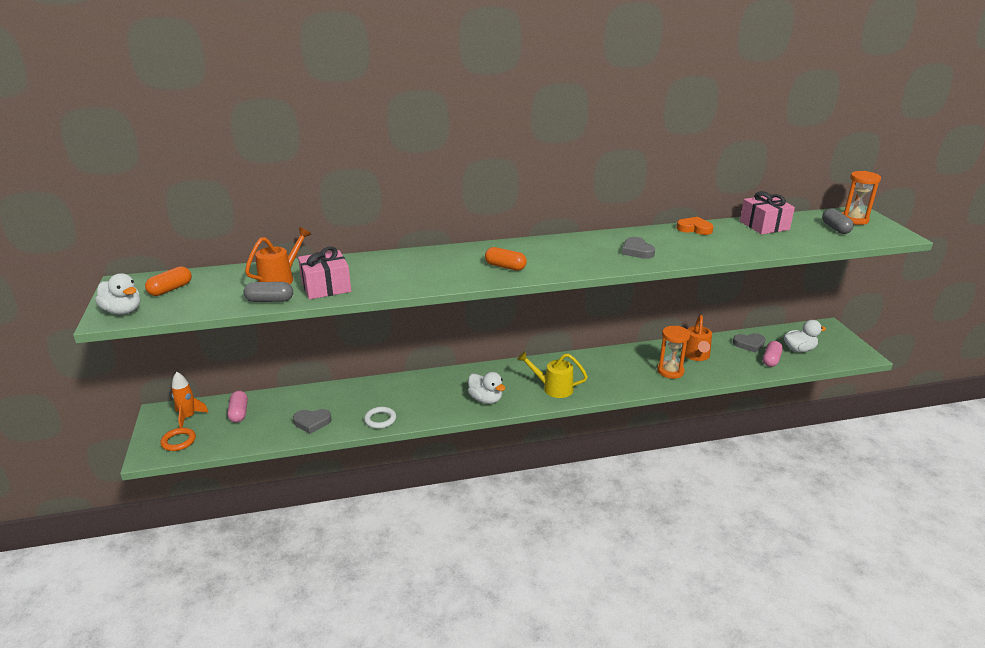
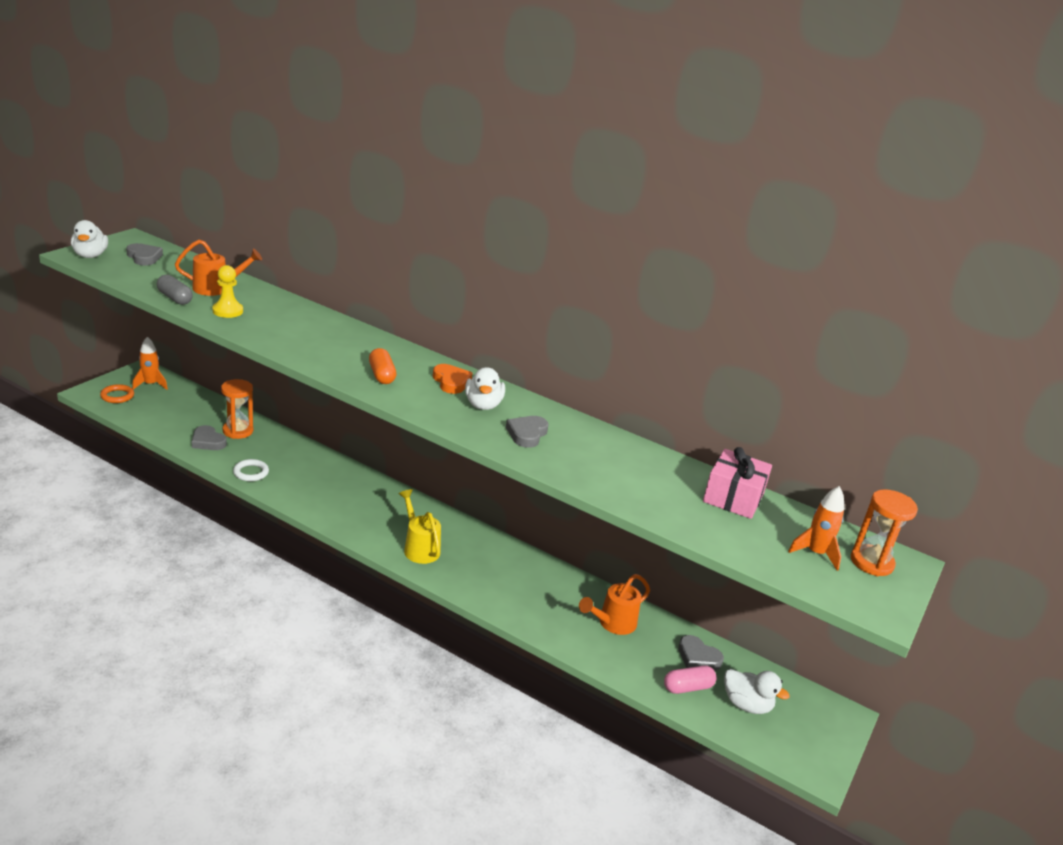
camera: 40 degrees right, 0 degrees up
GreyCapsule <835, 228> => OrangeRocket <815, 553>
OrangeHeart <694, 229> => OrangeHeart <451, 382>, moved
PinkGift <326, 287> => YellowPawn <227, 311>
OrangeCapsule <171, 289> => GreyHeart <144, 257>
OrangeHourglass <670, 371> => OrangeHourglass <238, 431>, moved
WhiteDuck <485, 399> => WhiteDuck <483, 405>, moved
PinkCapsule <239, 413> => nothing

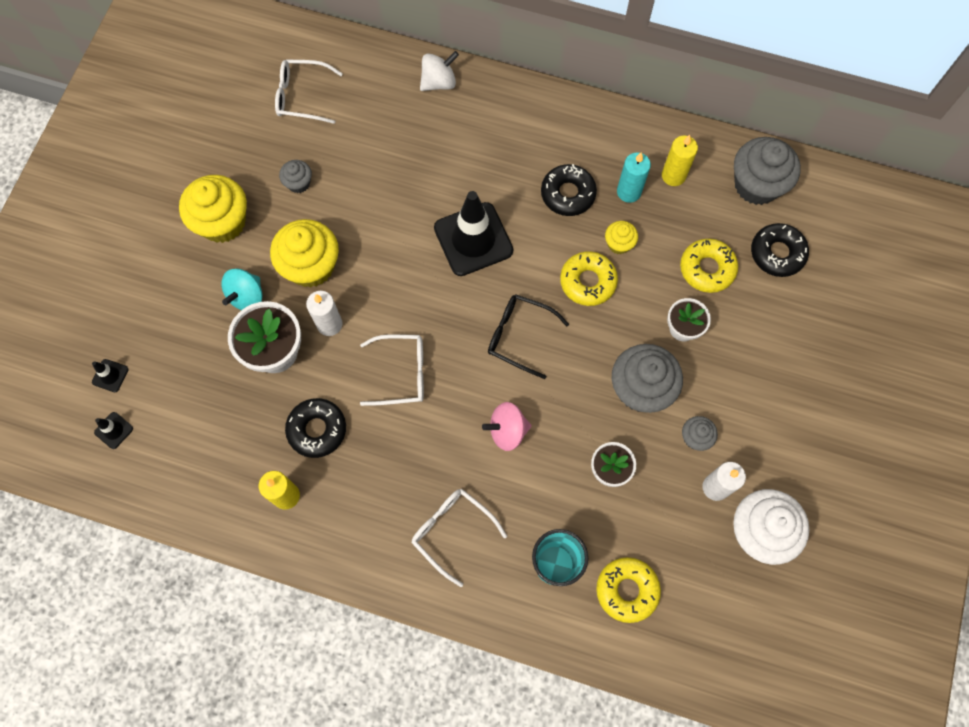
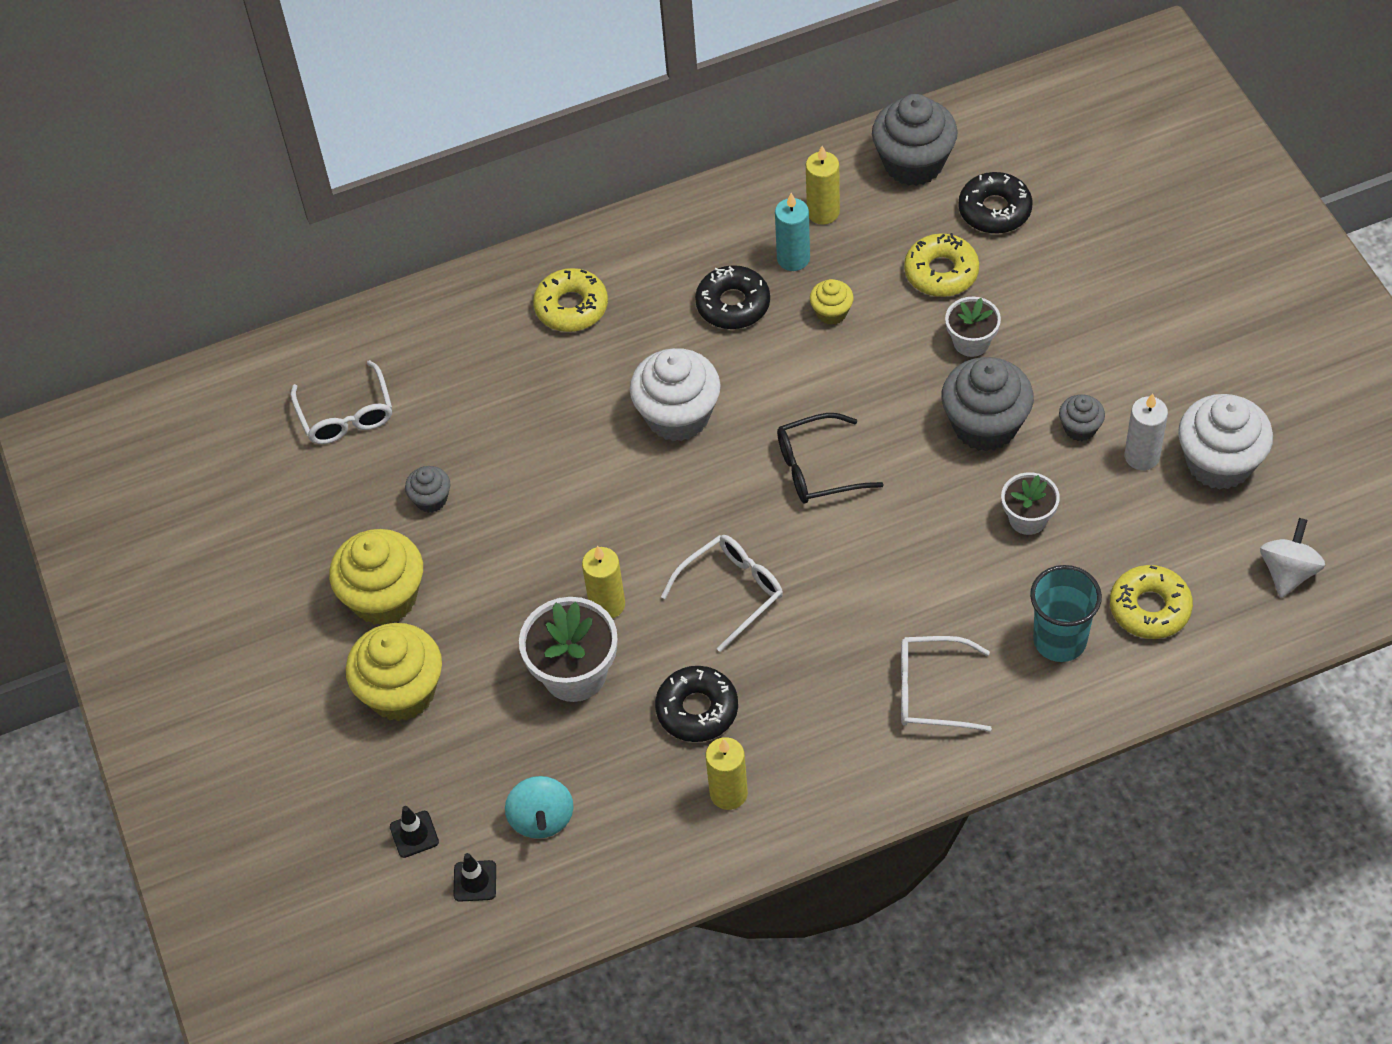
camera: 35 degrees left, 15 degrees down
WhiteSpinningTop <439, 82> => WhiteSpinningTop <1288, 572>, moved
WhiteGlasses <302, 96> => WhiteGlasses <346, 414>, 75 degrees counterclockwise
BlackTrafficCone <473, 239> => WhiteCupcake <678, 416>
YellowCupcake <311, 266> => YellowCupcake <402, 692>, moved
YellowDonut <588, 281> => YellowDonut <571, 307>, moved
TurquoiseSpinningTop <247, 296> => TurquoiseSpinningTop <542, 819>, moved
WhiteCandle <329, 324> => YellowCandle <607, 605>
PinkSpinningTop <507, 431> => nothing

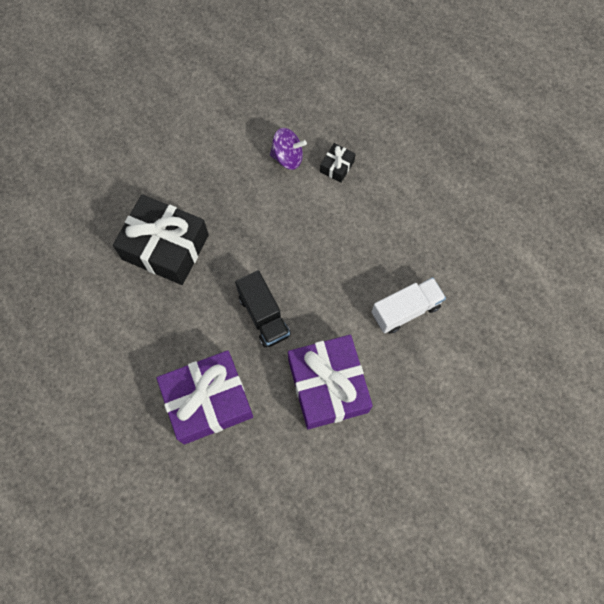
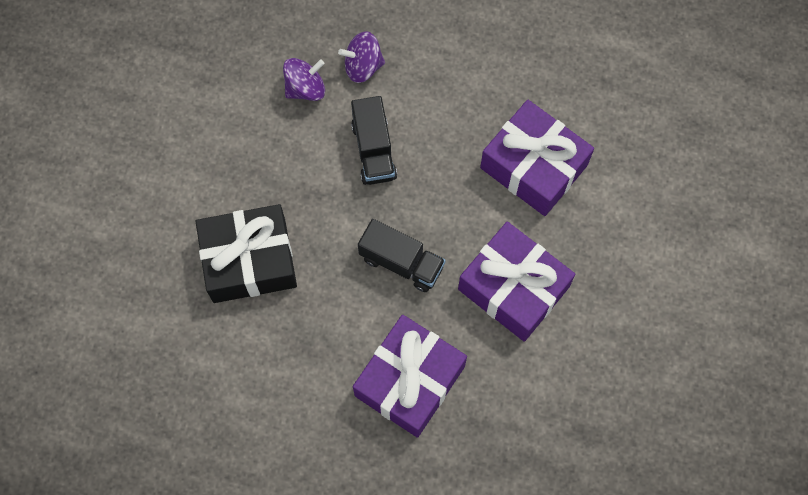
camera: 35 degrees left, 0 degrees up
BlackGift <337, 166> => PurpleSpinningTop <363, 66>
WhiteTruck <405, 310> => PurpleGift <533, 166>
nothing => BlackTruck <374, 150>

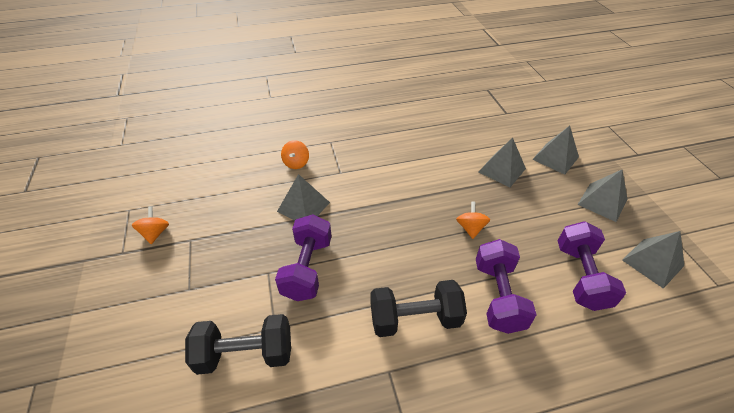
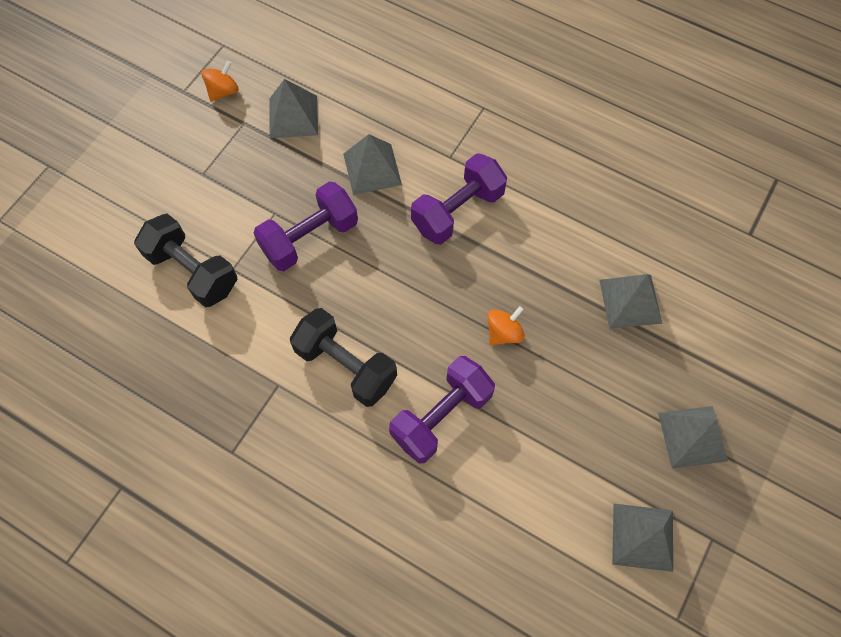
camera: 45 degrees right, 20 degrees up
GreyPyramid <555, 158> => GreyPyramid <293, 116>, moved
OrangeSpinningTop <296, 163> => nothing
PurpleDumbbell <580, 276> => PurpleDumbbell <457, 211>, moved

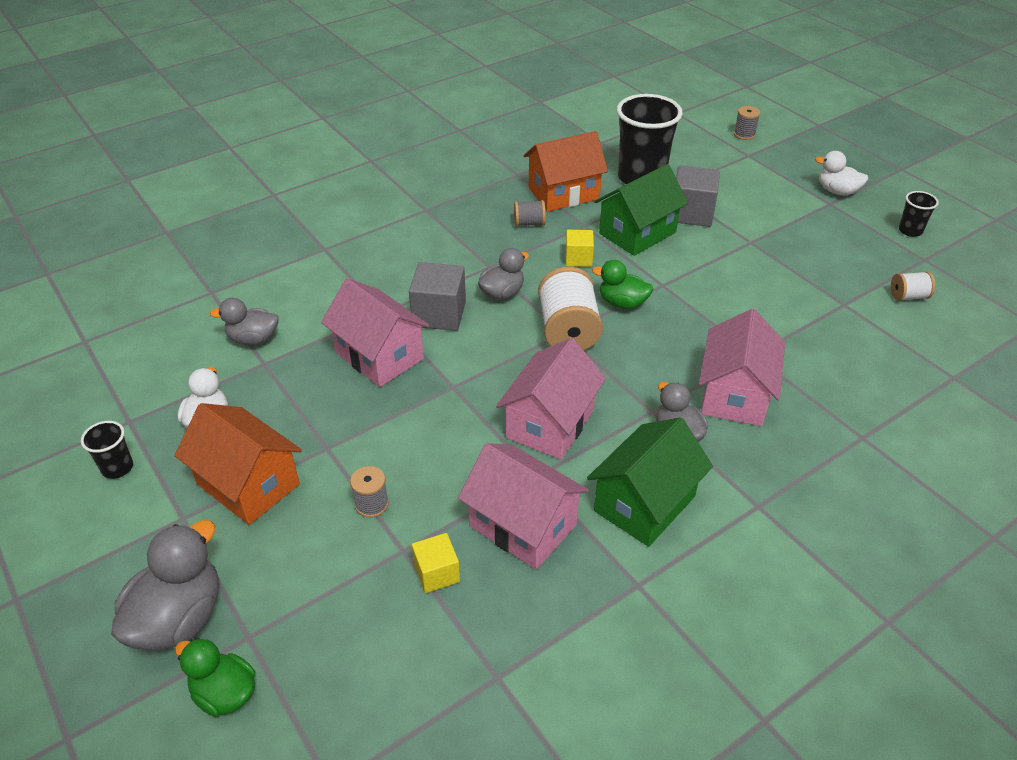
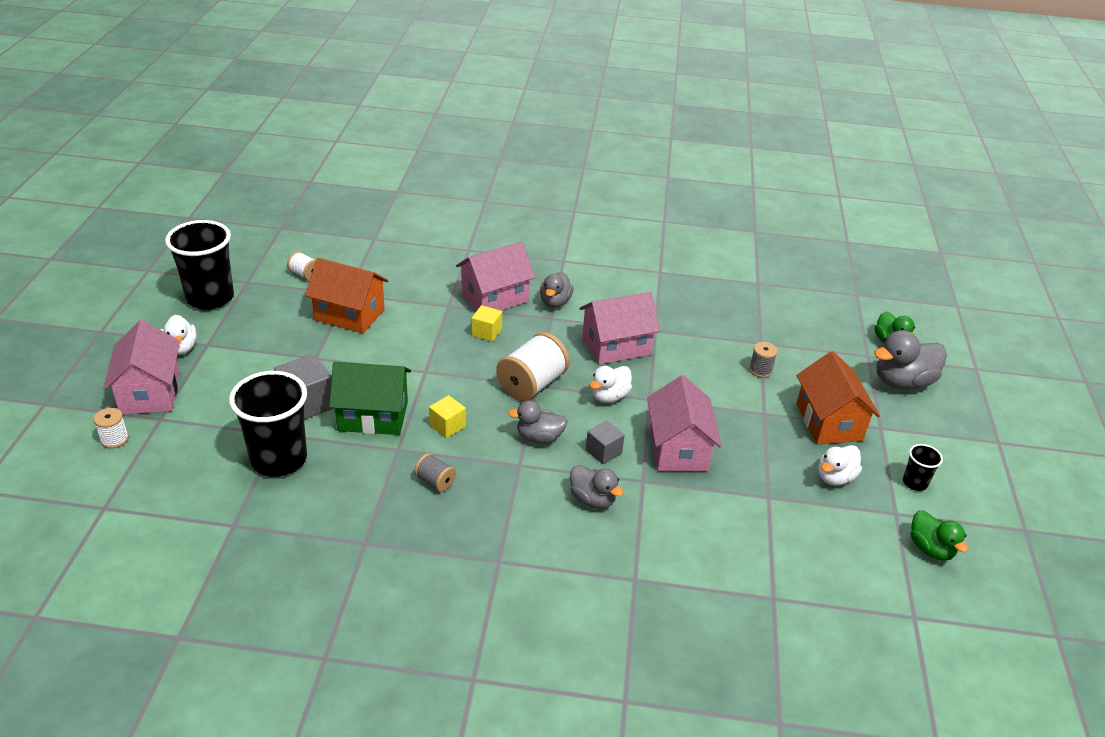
camera: 140 degrees left, 5 degrees down
GreySpool <744, 134> => WhiteSpool <114, 439>
OrangeHouse <563, 193> => OrangeHouse <349, 315>, moved
BlackCup <910, 231> => BlackCup <210, 298>, x2.17
GreenDuck <622, 303> => GreenDuck <930, 549>, moved
GreyCube <439, 314> => GreyCube <603, 451>, x0.61
GreyDuck <253, 339> => GreyDuck <592, 499>, moved
GreenHouse <645, 503> => nothing
PinkHouse <523, 525> => PinkHouse <150, 392>, moved
YellowCube <437, 573> => YellowCube <486, 332>, moved
nothing => WhiteDuck <609, 396>

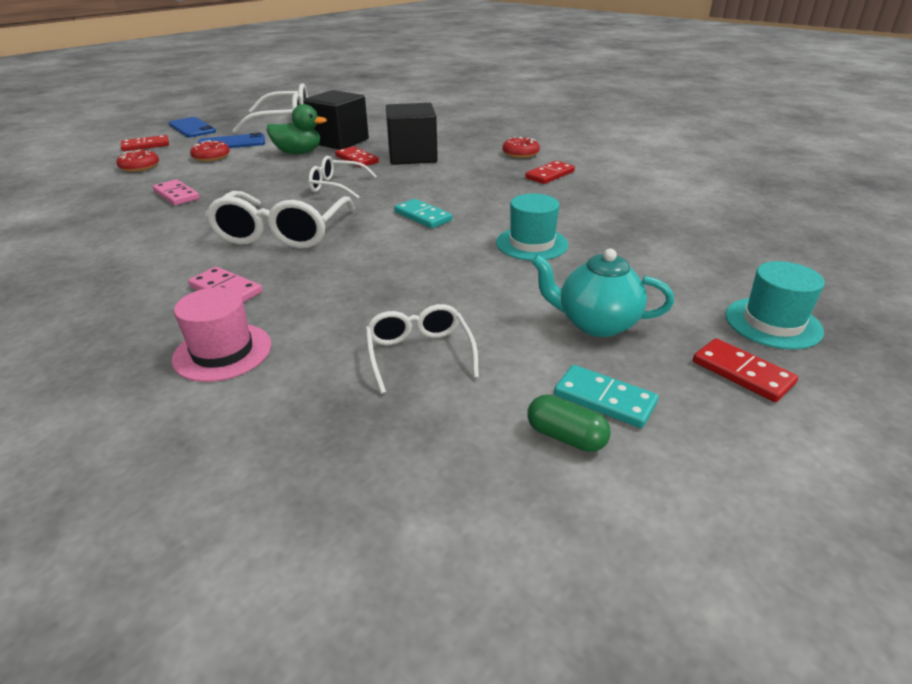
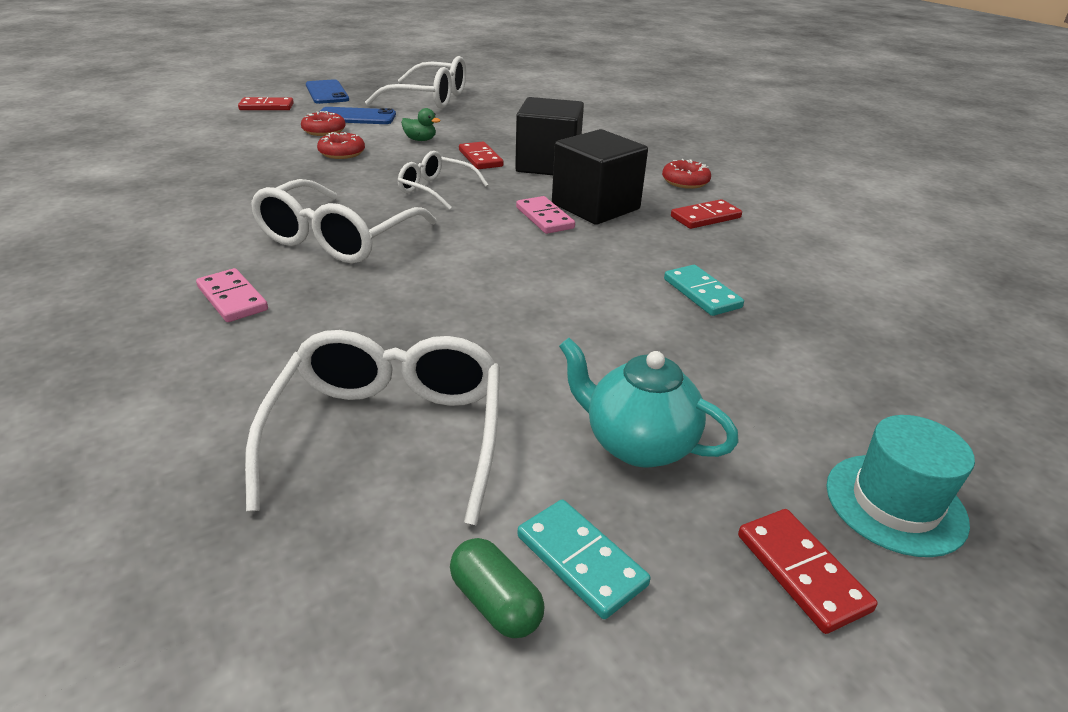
camera: 15 degrees right, 0 degrees up
BlackCube <339, 141> => BlackCube <595, 206>, moved
GreenDuck <298, 153> => GreenDuck <420, 140>, x0.58
RedDonut <140, 167> => RedDonut <342, 153>, moved
PinkDomino <176, 195> => PinkDomino <544, 218>, moved
TurquoiseHat <531, 244> => nothing
TurquoiseDomino <422, 216> => TurquoiseDomino <701, 293>, moved
PinkHat <222, 352> => nothing
WhiteGlasses <419, 354> => WhiteGlasses <389, 433>, x1.68

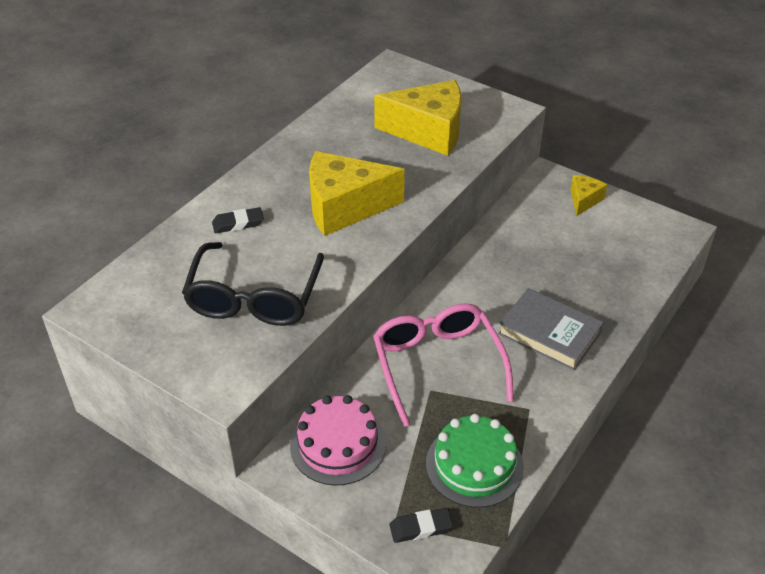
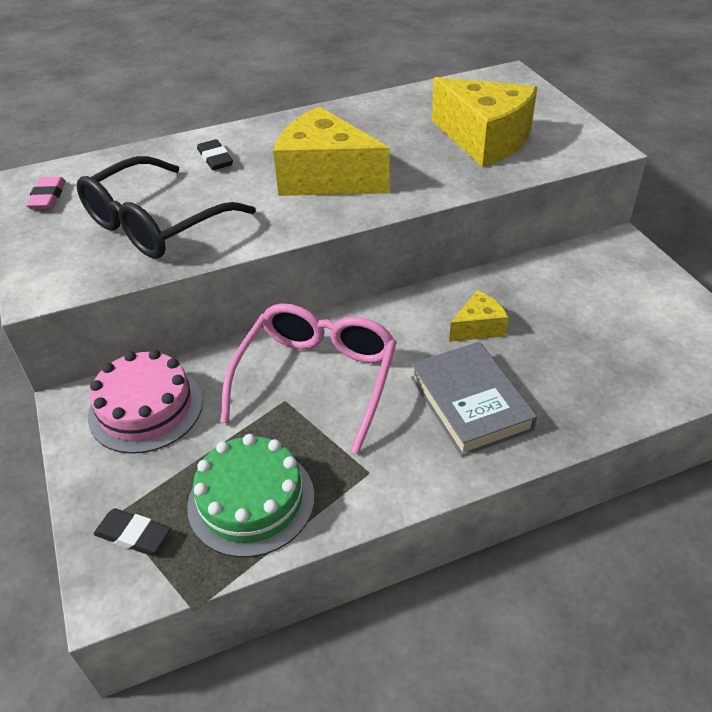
camera: 35 degrees right, 0 degrees up
YellowCheese <584, 200> => YellowCheese <478, 327>, moved
BlackEraser <238, 223> => BlackEraser <215, 159>, 45 degrees clockwise
nothing => PinkEraser <48, 197>

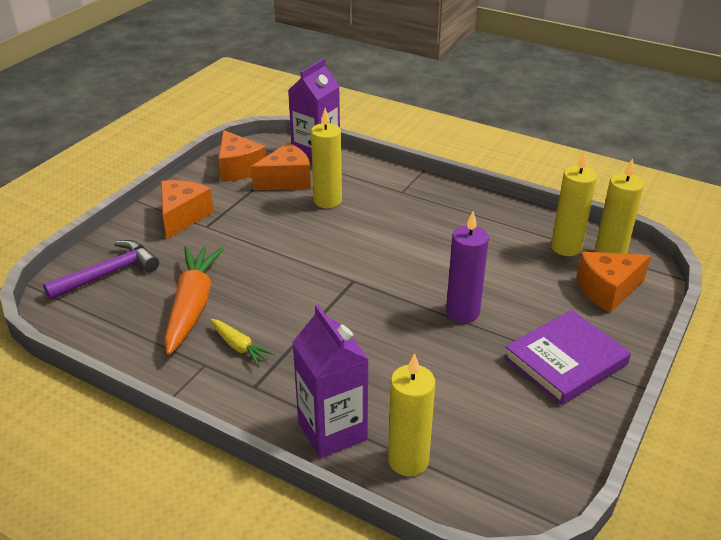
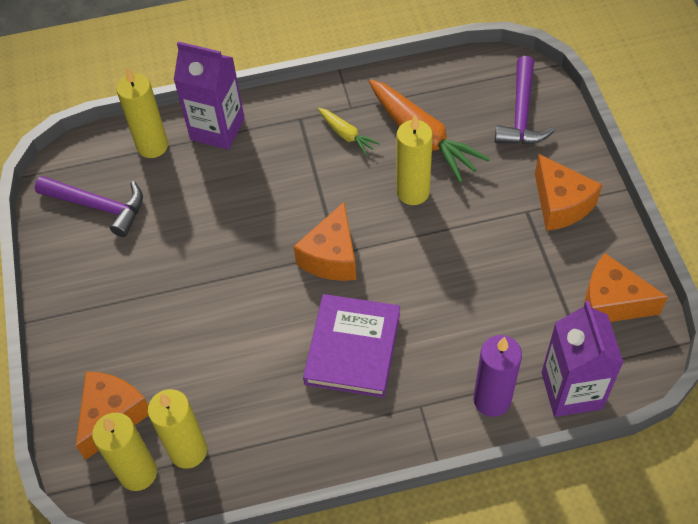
camera: 140 degrees right, 20 degrees up
YellowCandle <327, 201> => YellowCandle <413, 192>, moved
OrangeCheese <286, 180> => OrangeCheese <331, 257>, moved
PurpleCandle <462, 312> => PurpleCandle <492, 400>, moved
PurpleBook <565, 361> => PurpleBook <353, 348>, moved
YellowCarrot <239, 346> => YellowCarrot <346, 135>, 135 degrees counterclockwise
nothing => PurpleHammer <99, 206>

